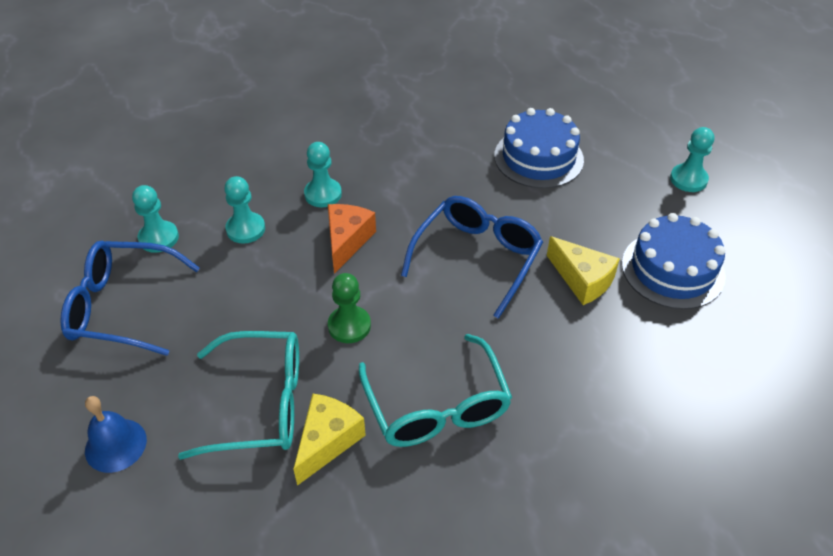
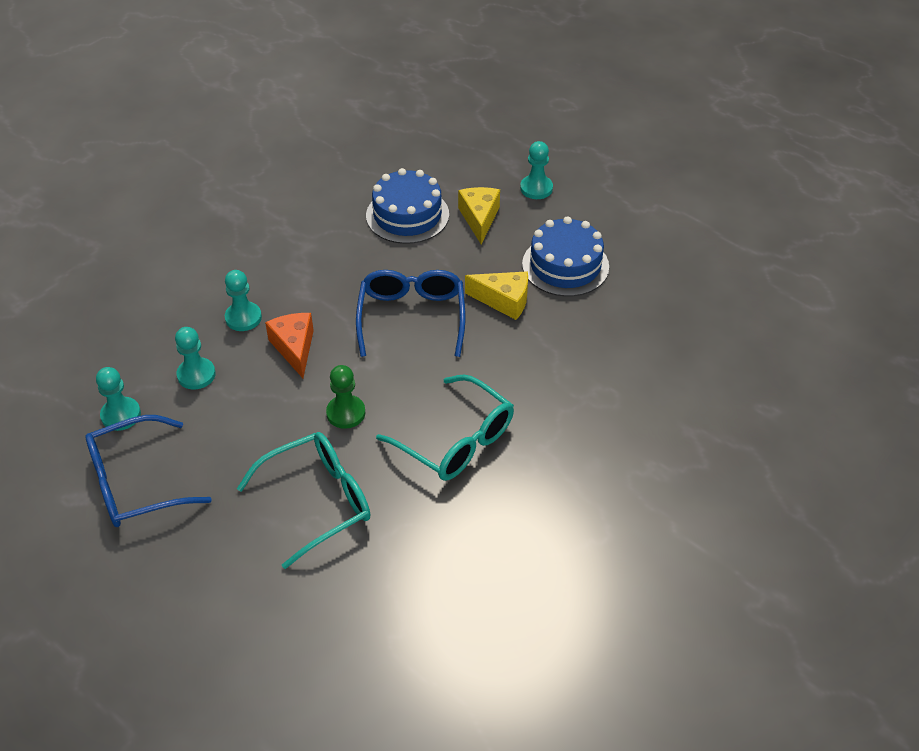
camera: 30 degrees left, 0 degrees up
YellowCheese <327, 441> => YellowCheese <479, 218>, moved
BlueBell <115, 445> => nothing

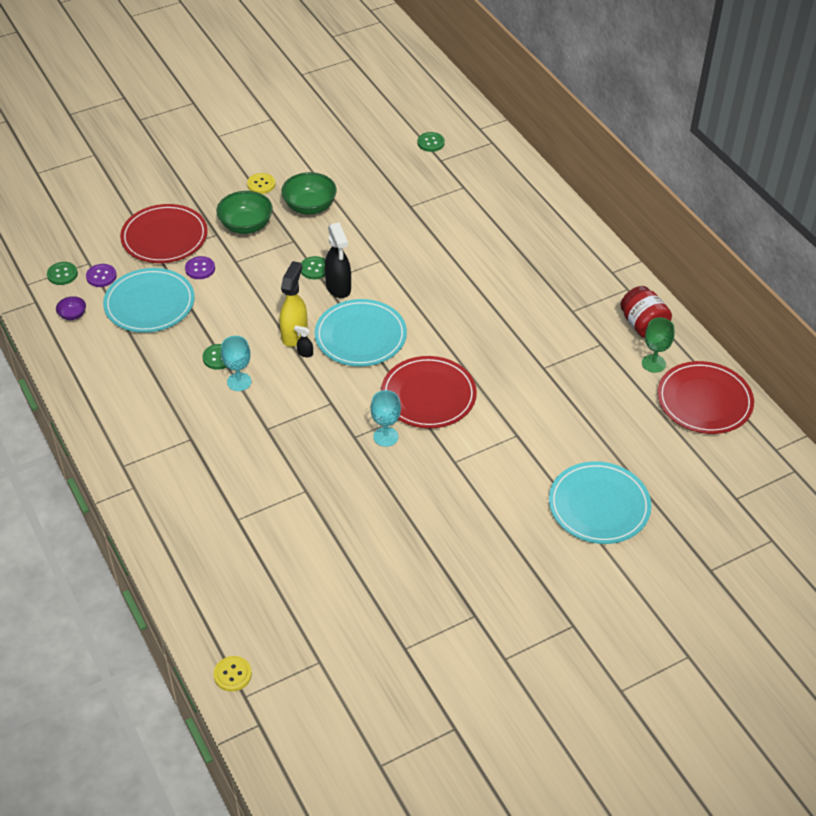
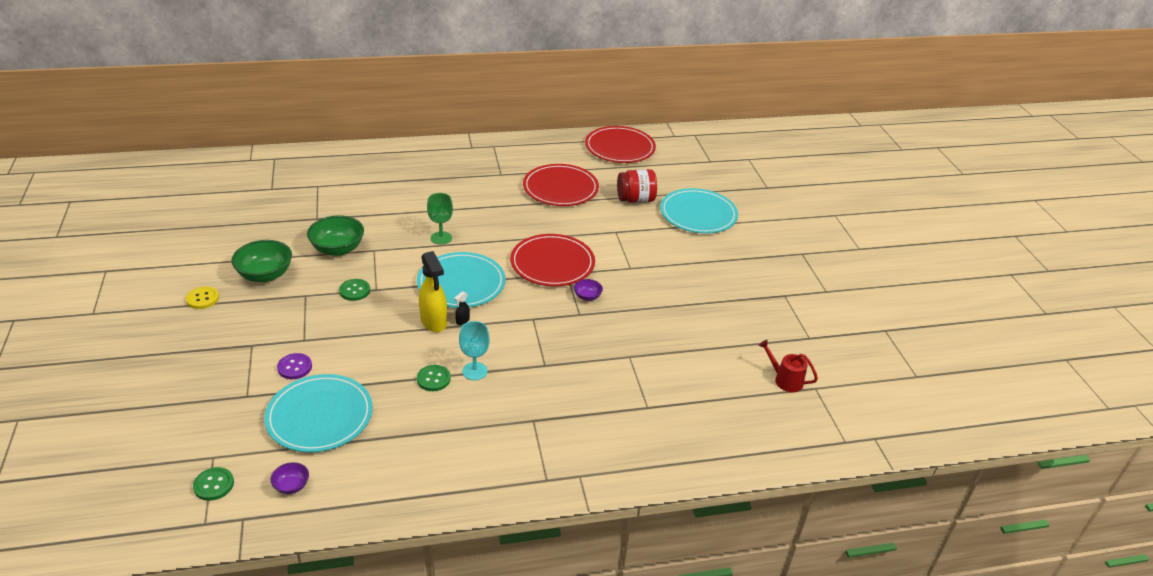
camera: 75 degrees left, 10 degrees down
GreenButton <431, 143> => nothing
GreenBowl <246, 225> => GreenBowl <338, 249>, moved
RedPlate <164, 237> => RedPlate <560, 188>, moved
BlackSprayBottle <338, 287> => nothing
YellowSprayBottle <294, 334> => YellowSprayBottle <434, 322>, 150 degrees counterclockwise
PurpleButton <101, 276> => nothing
RedJar <643, 325> => RedJar <635, 199>, moved
GreenGoblet <653, 363> => GreenGoblet <441, 238>, moved
TurquoiseGoblet <385, 436> => PurpleBowl <587, 297>
YellowButton <232, 674> => nothing
nothing => RedWateringCan <785, 380>

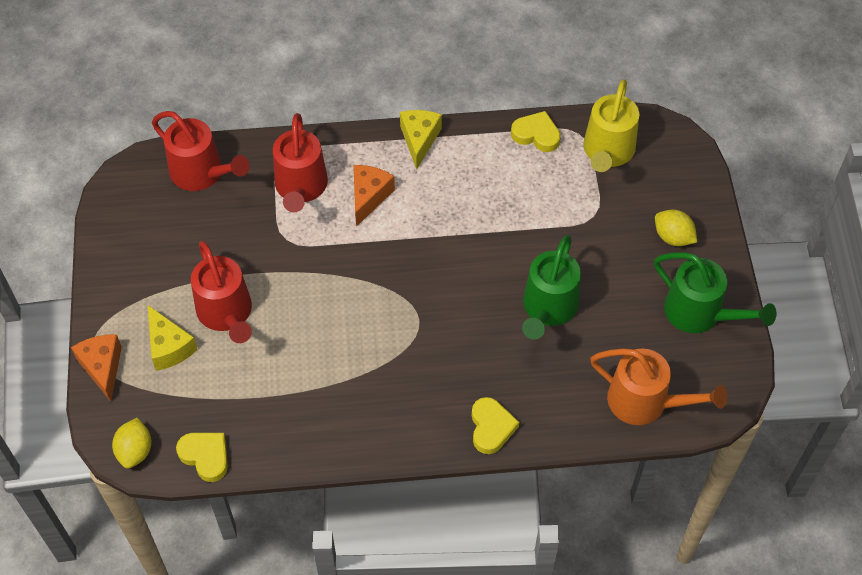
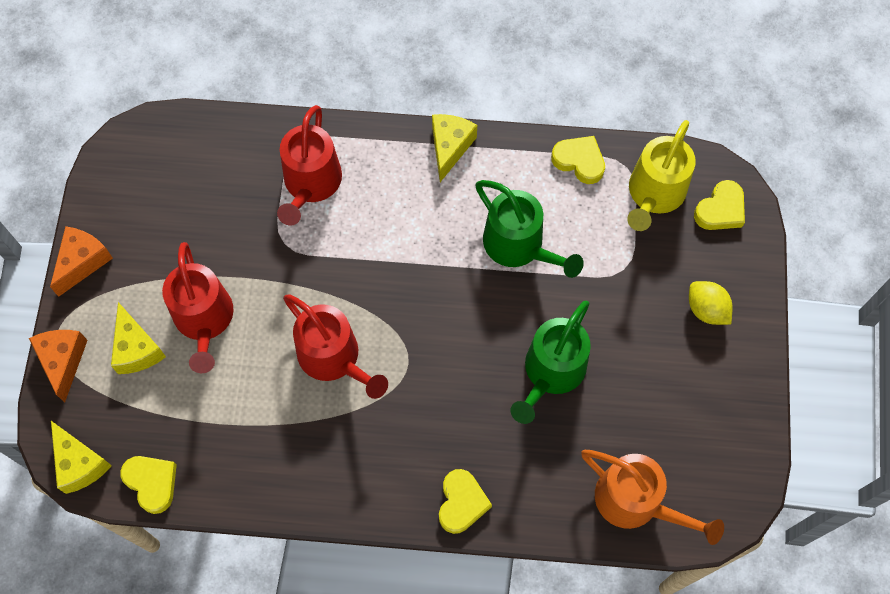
camera: 10 degrees right, 10 degrees up
RedWateringCan <202, 173> => RedWateringCan <334, 358>, moved
OrangeCheese <369, 197> => OrangeCheese <82, 262>, moved
GreenWateringCan <700, 313> => GreenWateringCan <519, 246>, moved
YellowLemon <135, 451> => YellowCheese <80, 463>
nothing => YellowHeart <720, 210>

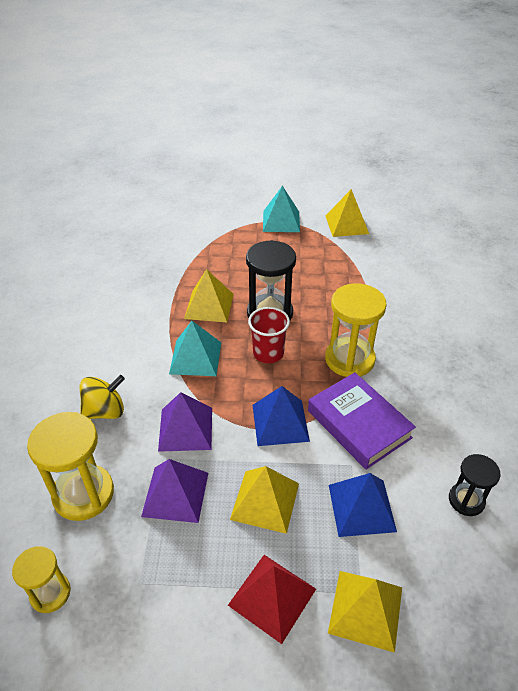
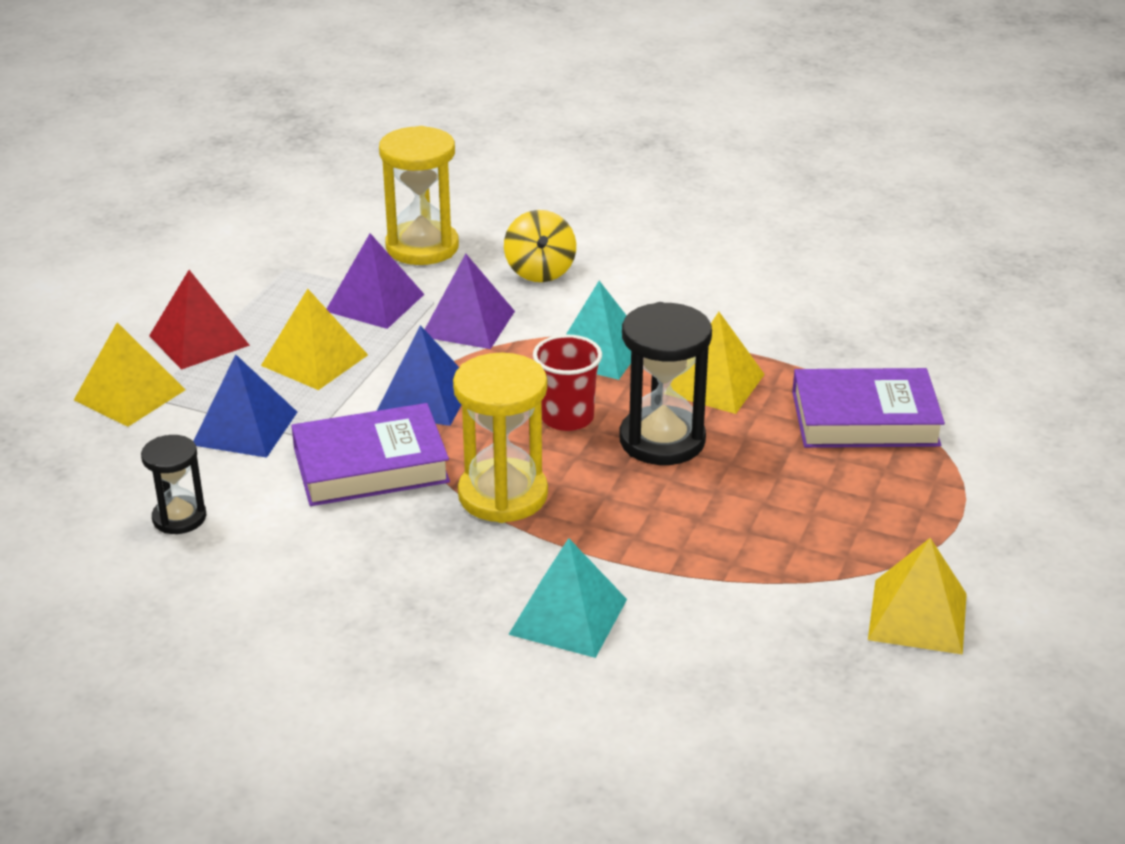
camera: 110 degrees right, 10 degrees down
TurquoisePyramid <281, 221> => TurquoisePyramid <568, 616>, moved
YellowHourglass <50, 593> => nothing
nothing => PurpleBook <865, 418>

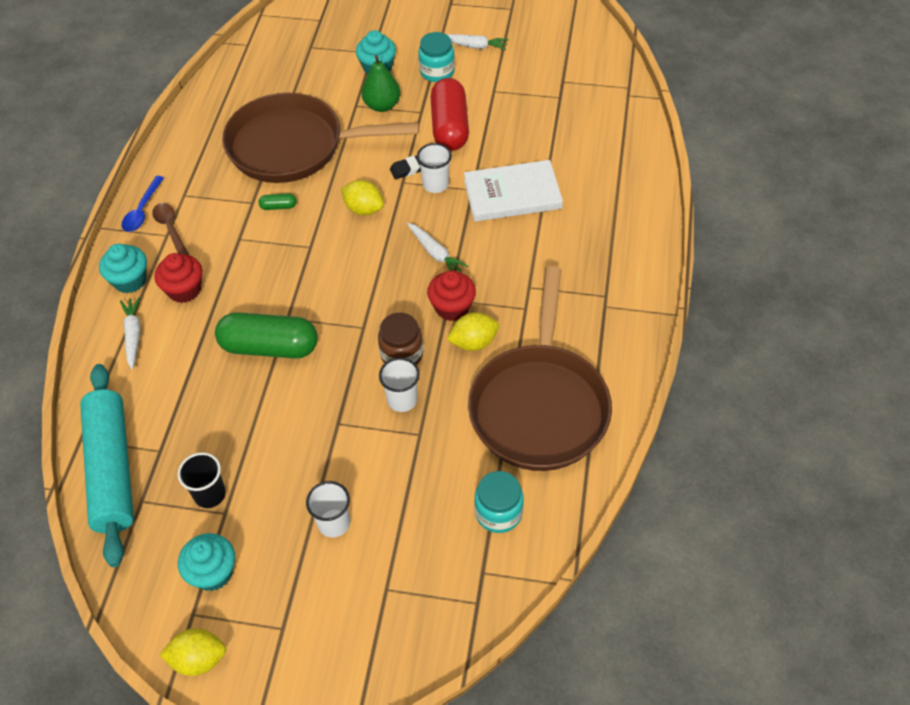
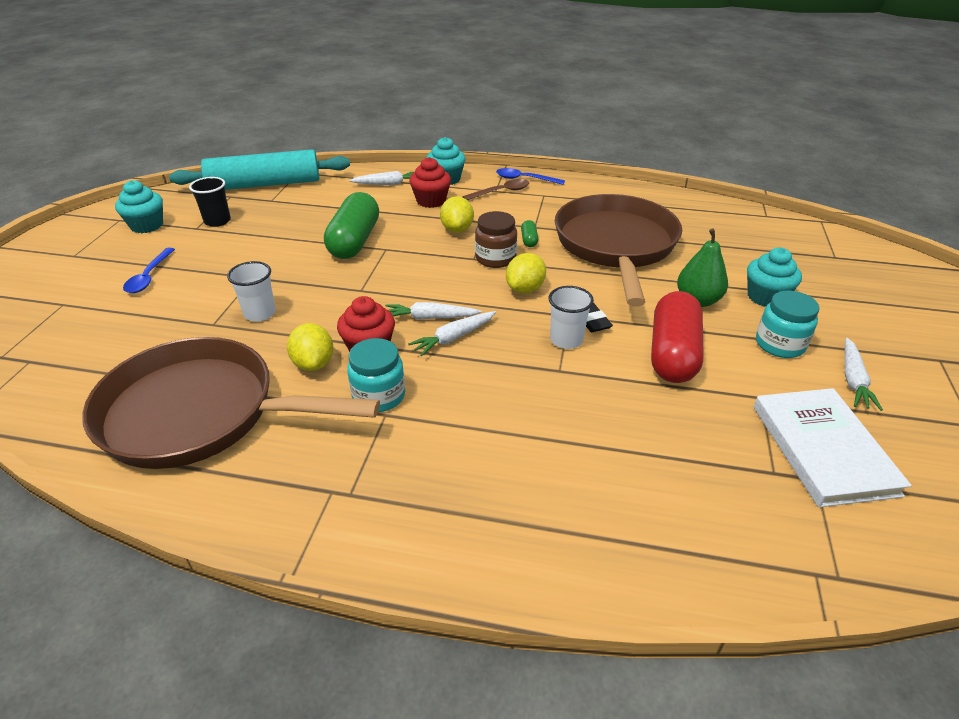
camera: 90 degrees right, 15 degrees down
RedCapsule <450, 127> => RedCapsule <673, 353>, 75 degrees counterclockwise
WhiteBook <512, 194> => WhiteBook <823, 449>, moved
BrownJar <402, 354> => BrownJar <495, 258>, moved
TurquoiseJar <498, 513> => TurquoiseJar <379, 396>, moved
WhiteCup <334, 523> => BlueSpoon <149, 277>
YellowLemon <199, 659> => YellowLemon <457, 229>, moved
nothing => WhiteCarrot <430, 318>

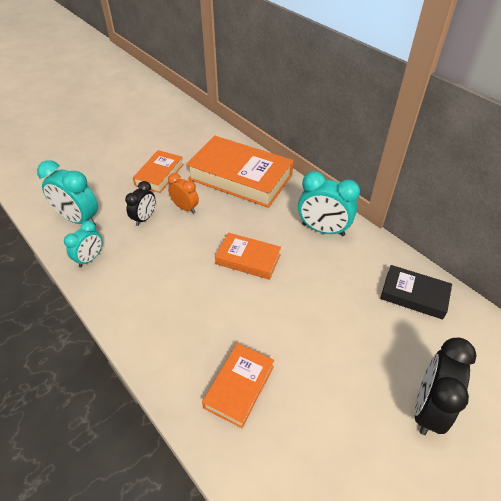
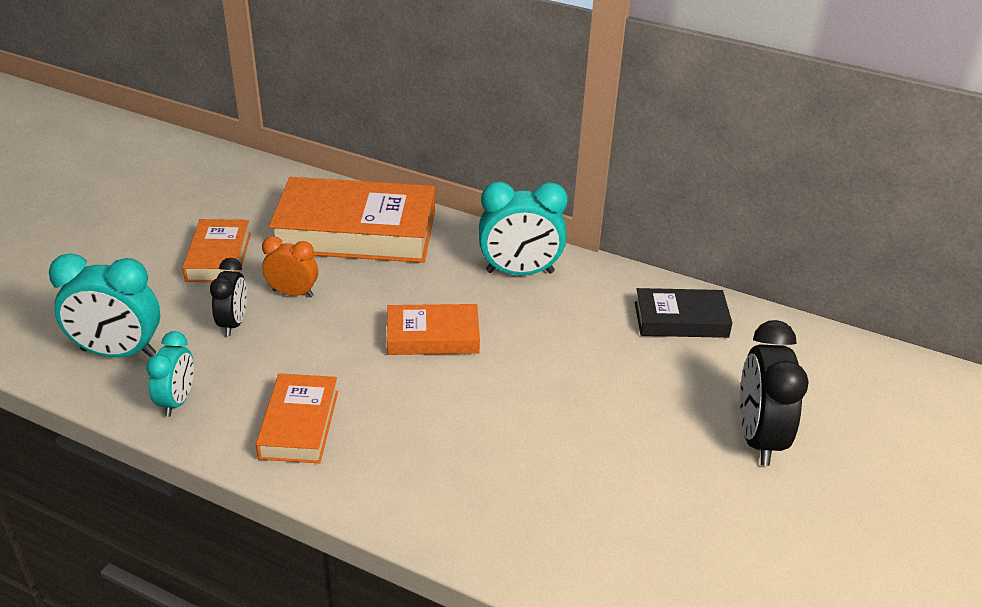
camera: 25 degrees left, 10 degrees down
OrangeBook <239, 386> => OrangeBook <299, 424>, moved

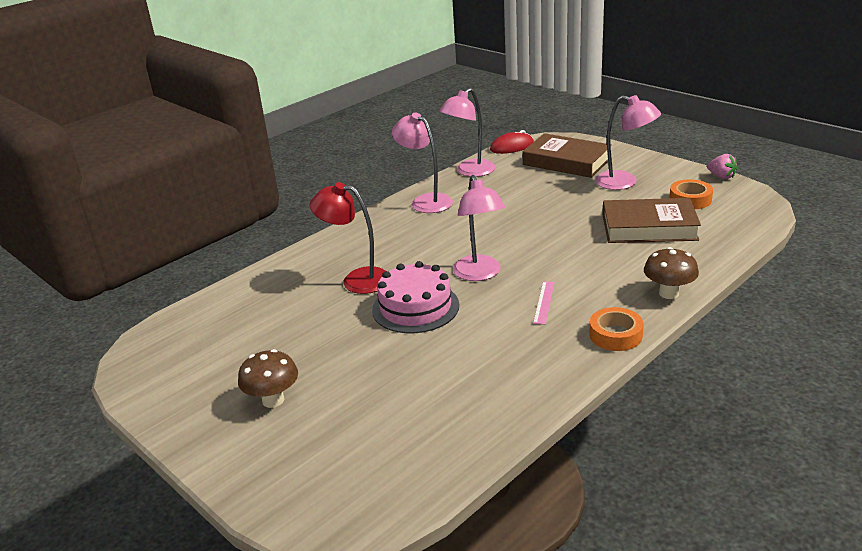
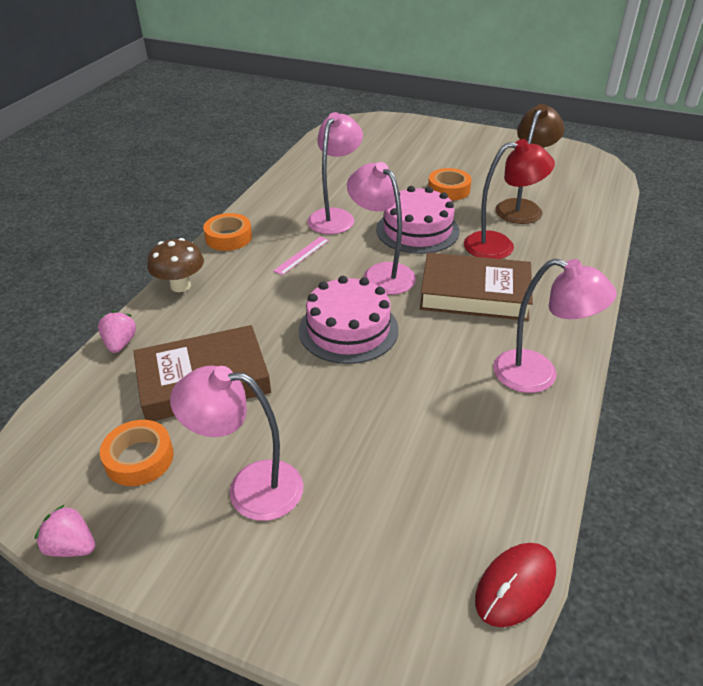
camera: 155 degrees right, 10 degrees up
PinkLamp <469, 172> => PinkLamp <335, 216>, moved
BrownBook <566, 161> => BrownBook <474, 293>, moved
PinkRuler <544, 302> => PinkRuler <302, 255>, 45 degrees clockwise
BrownMushroom <273, 400> => nothing
nothing => BrownLamp <522, 207>
nothing => OrangeTape <448, 190>
nothing => PinkCake <348, 329>
nothing => PinkStrawberry <120, 343>

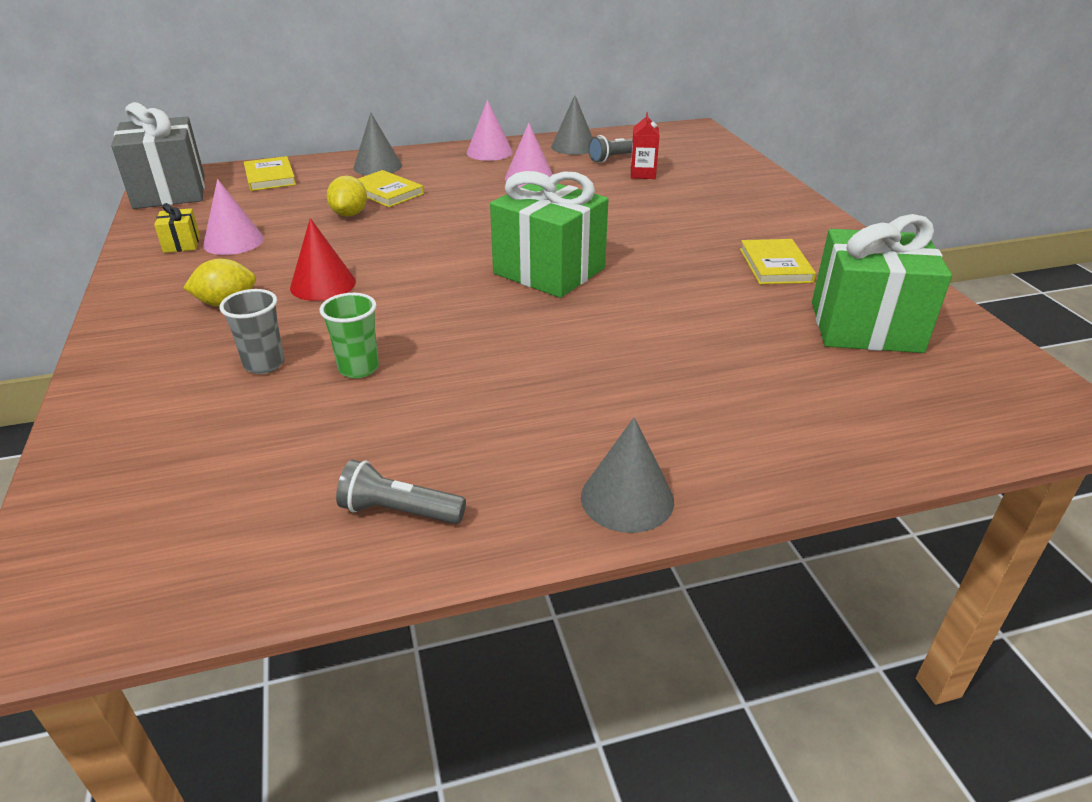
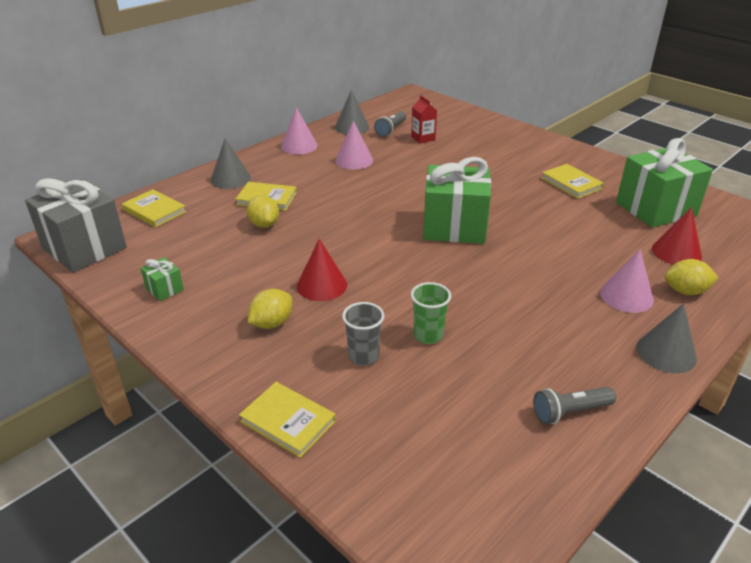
camera: 30 degrees left, 0 degrees up
PinkCone <233, 241> => PinkCone <626, 296>, moved
YellowGift <182, 244> => GreenGift <164, 289>
nothing => RedCone <676, 252>
nothing => YellowLemon <685, 291>
nothing => YellowBook <288, 421>

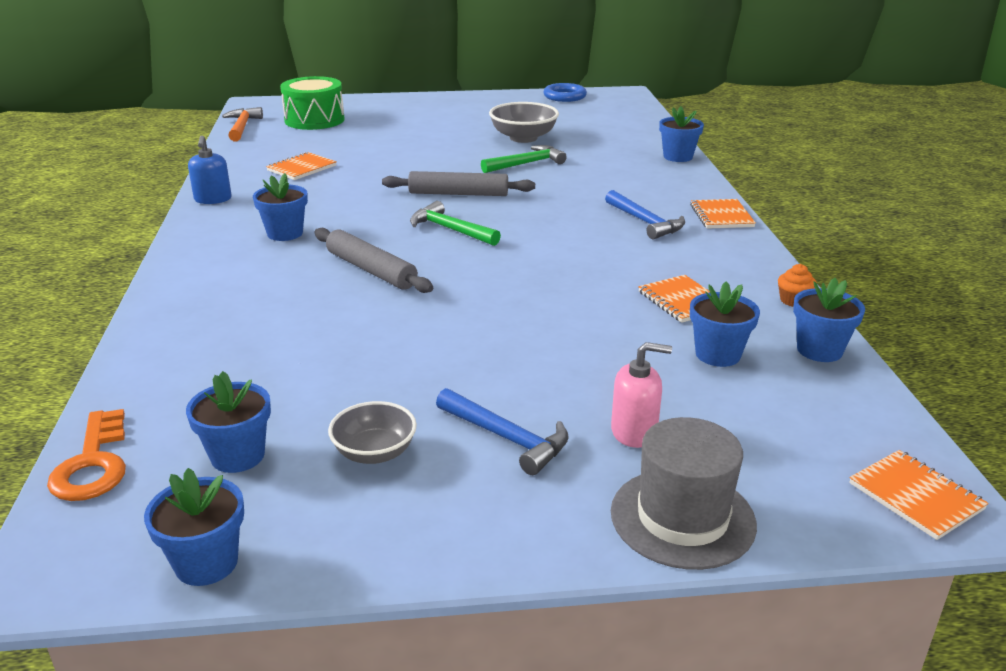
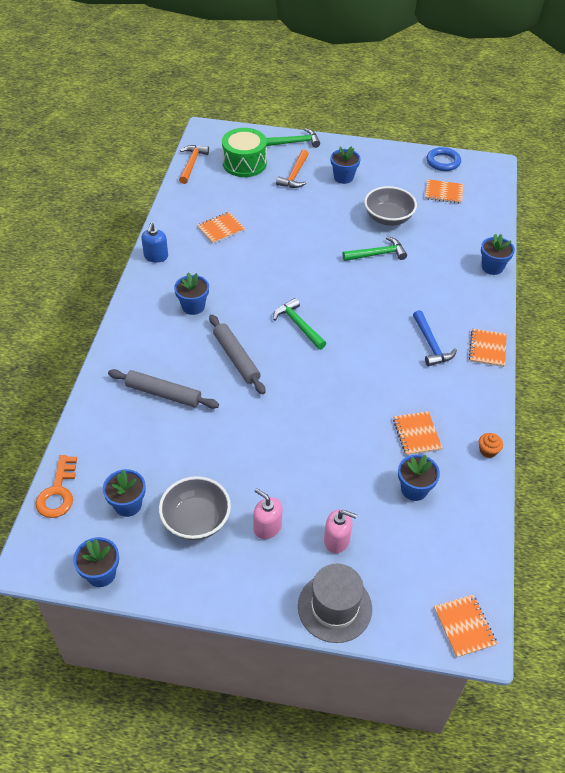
camera: 15 degrees right, 20 degrees up
GreyRollingPin <458, 194> => GreyRollingPin <163, 394>, moved
BlueFlowerPot <819, 350> => BlueFlowerPot <343, 177>, moved
BlueHammer <507, 438> => PinkSoapDispenser <267, 527>
GreyBowl <374, 452> => GreyBowl <196, 520>, x1.53
nothing => GreenHammer <295, 142>
nothing => OrangeHammer <295, 175>
nothing => OrangeNotebook <444, 193>

